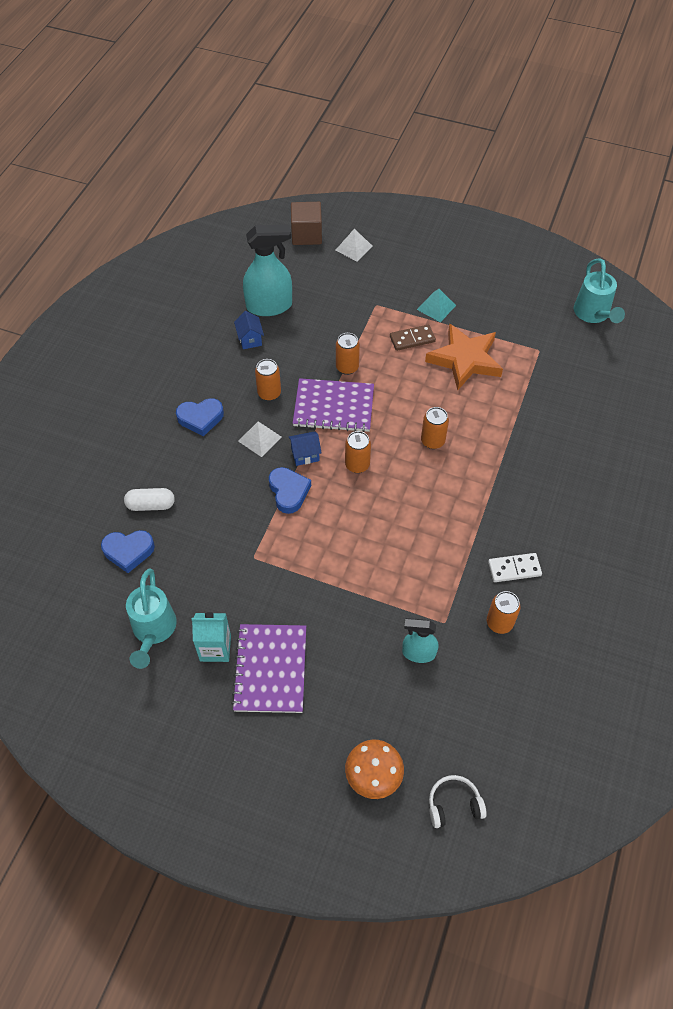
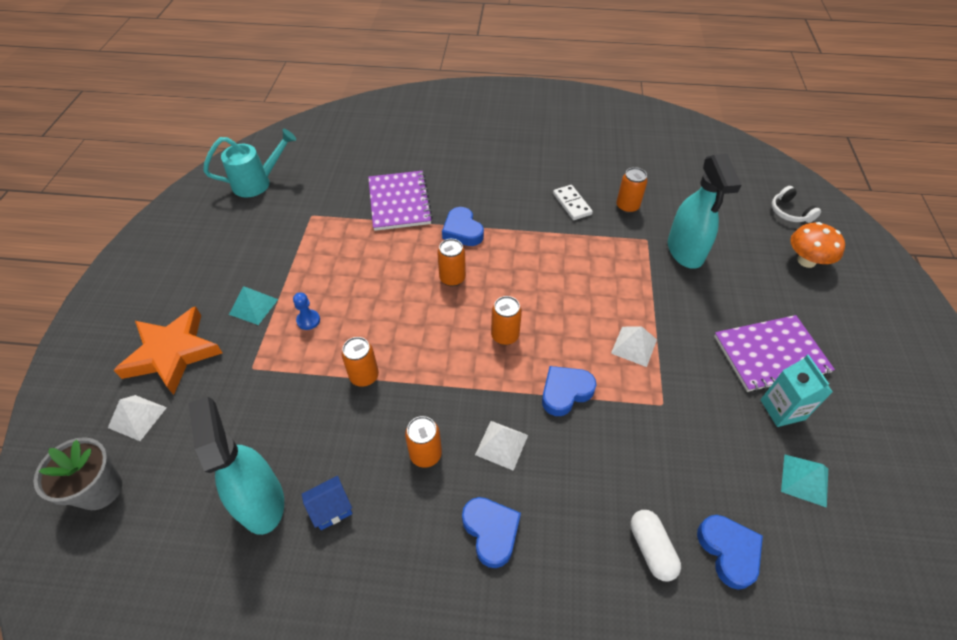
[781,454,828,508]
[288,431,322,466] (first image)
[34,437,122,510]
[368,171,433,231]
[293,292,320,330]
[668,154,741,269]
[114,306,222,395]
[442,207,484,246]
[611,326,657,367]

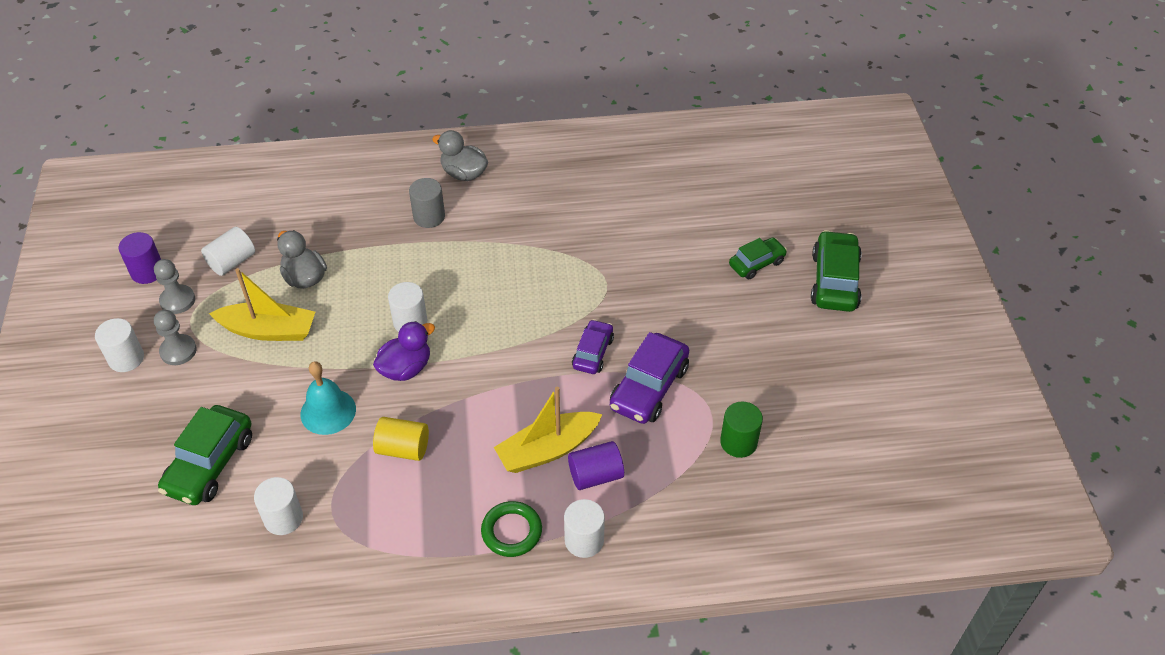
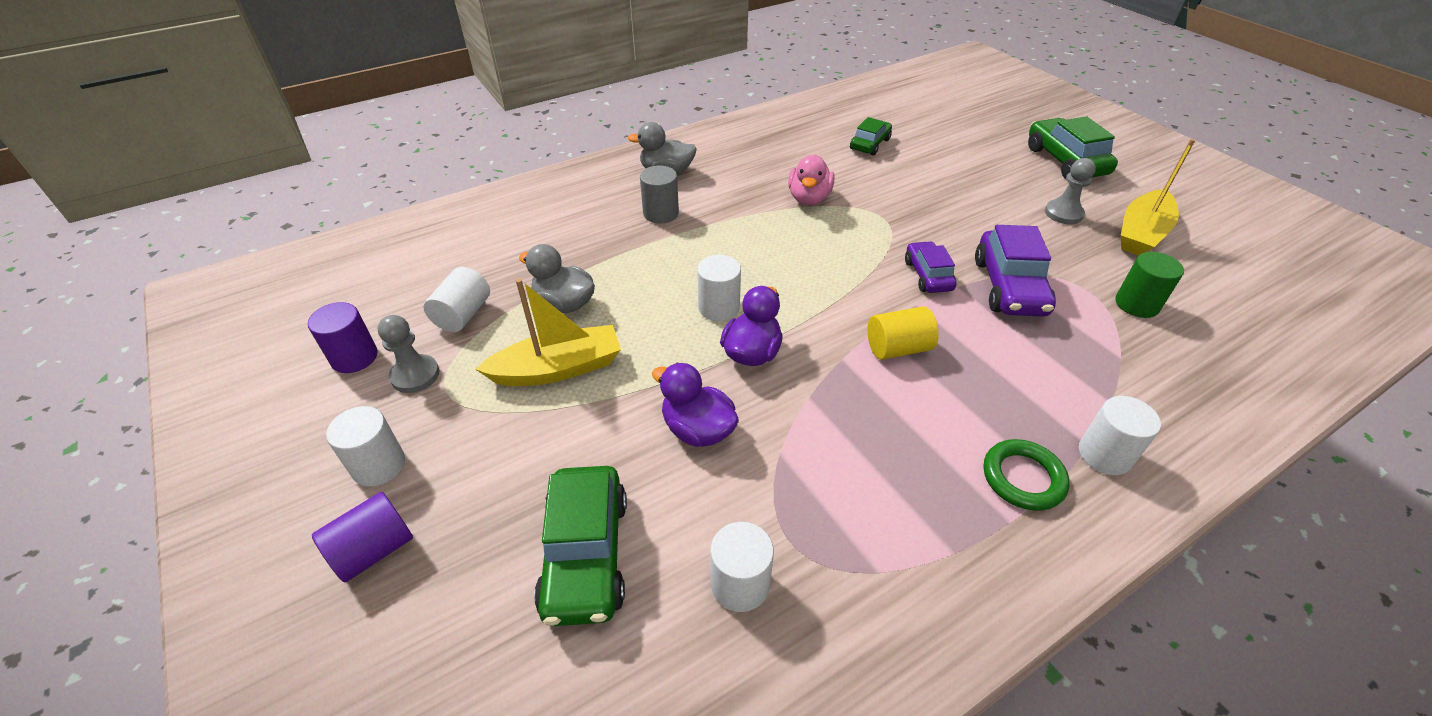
[1045,158,1096,224]
[652,363,739,447]
[867,306,939,360]
[1121,139,1195,256]
[312,492,413,583]
[850,117,892,155]
[788,154,834,205]

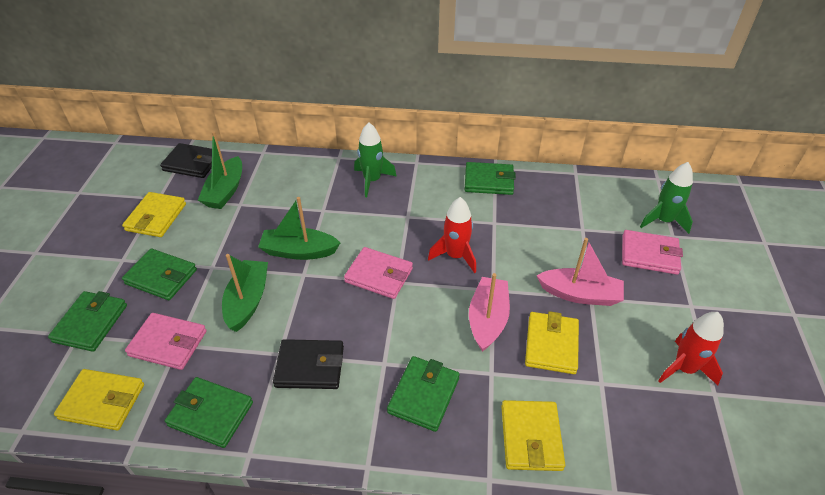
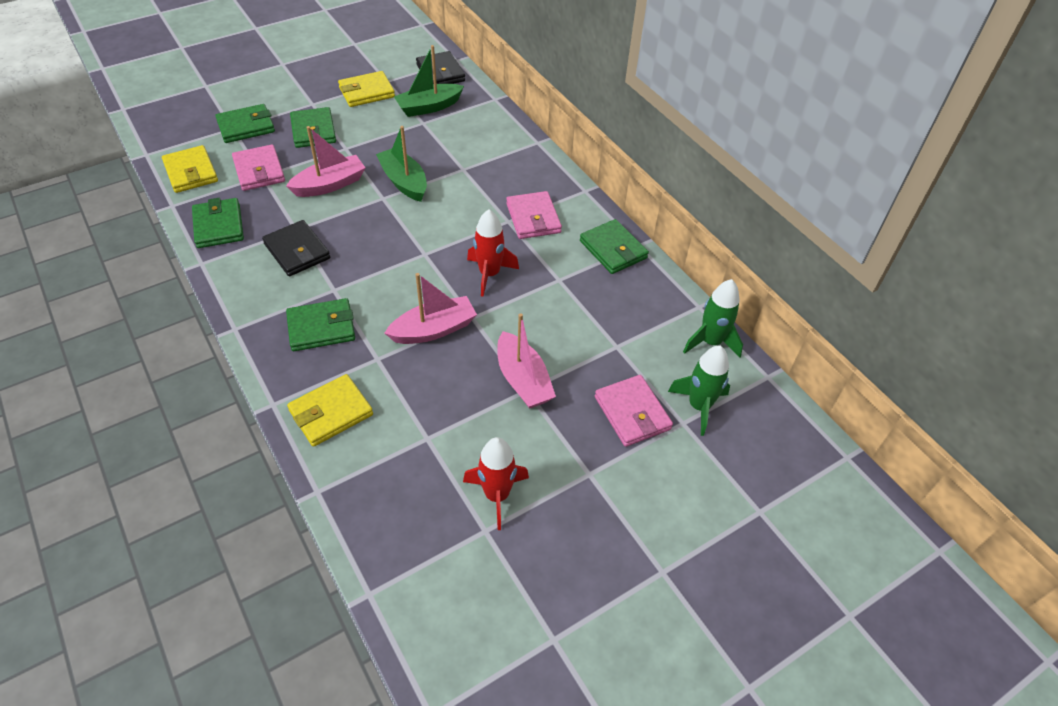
[286,126,366,197]
[506,191,562,239]
[683,279,743,358]
[525,311,579,374] (first image)

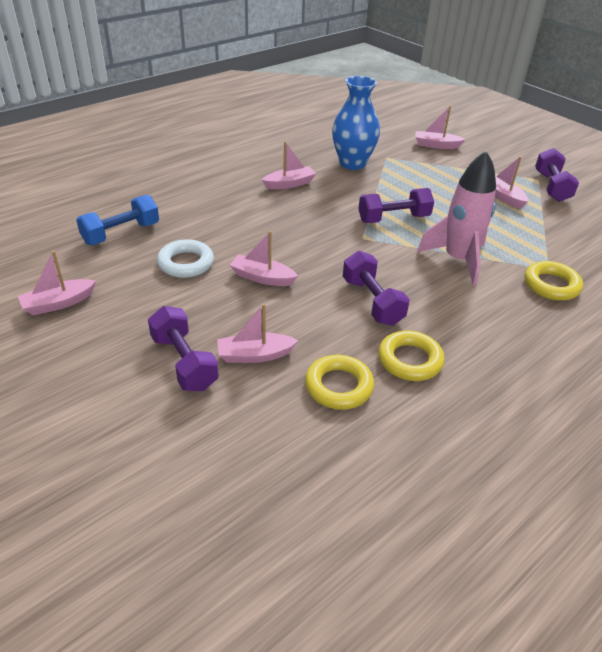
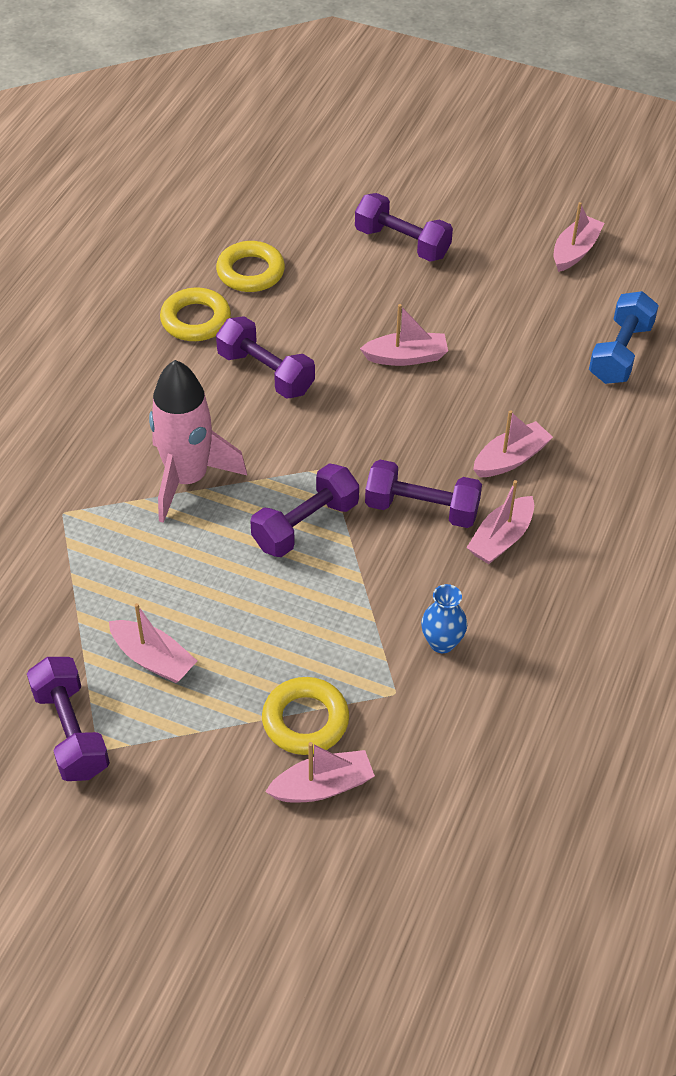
[157,239,214,278] (first image)
[473,410,553,477]
[421,584,467,653]
[262,677,349,755]
[365,460,482,528]

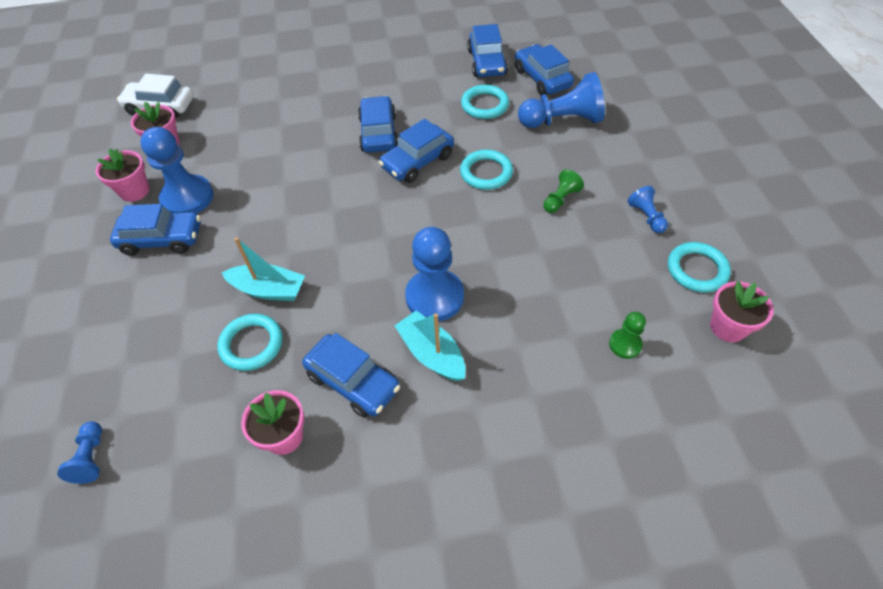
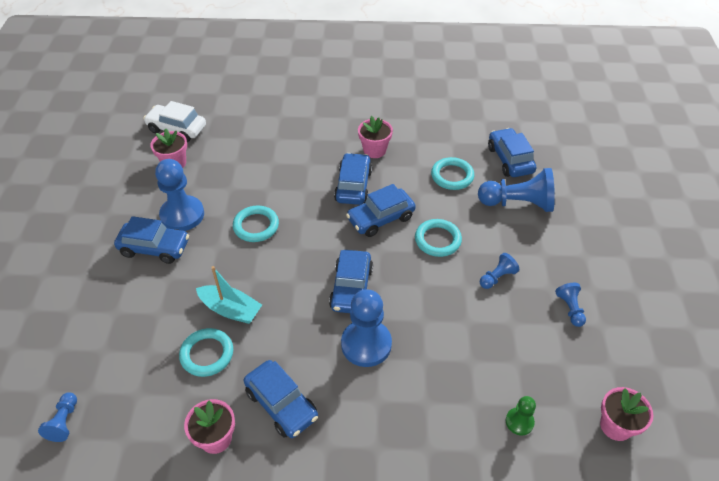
[358,116,393,158]
[395,311,466,381] (first image)
[329,250,373,313]
[480,253,519,289]
[233,205,279,242]

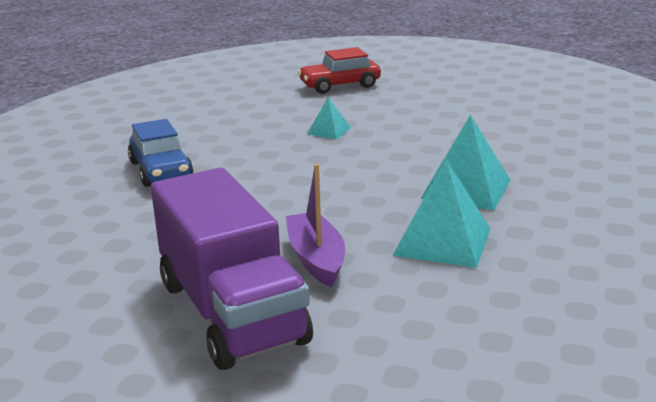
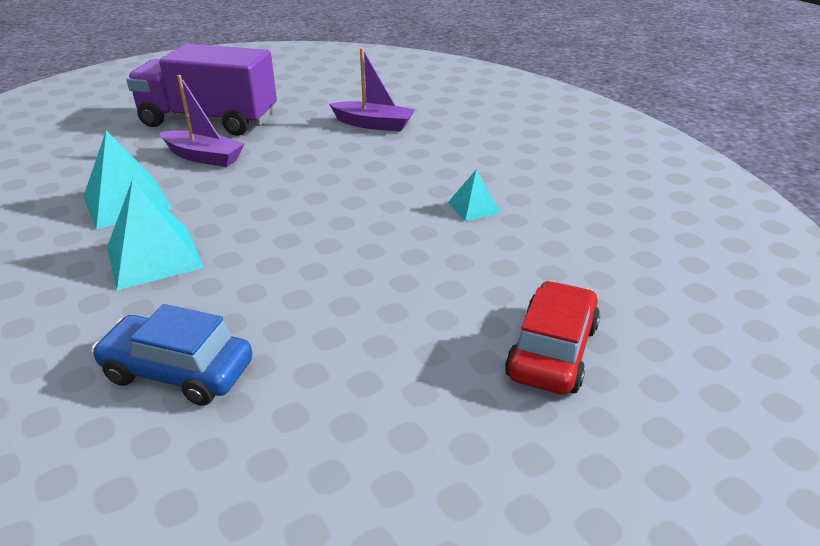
[92,304,253,406]
[448,169,501,221]
[329,48,415,132]

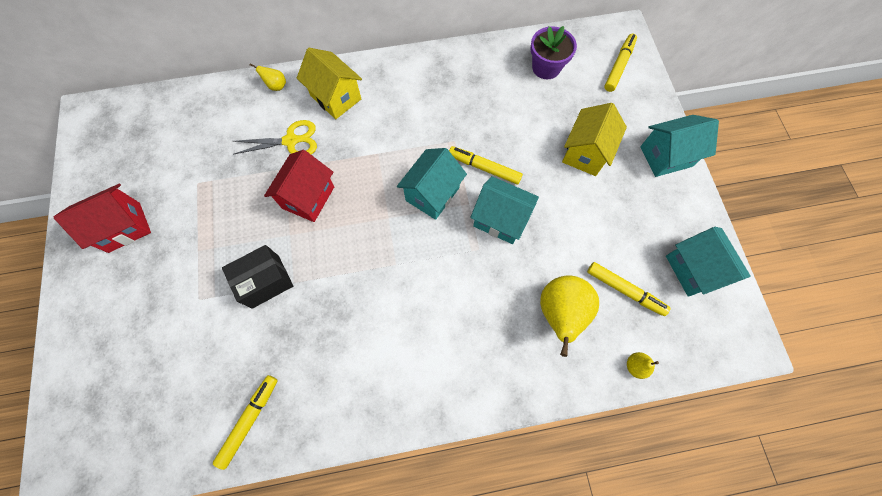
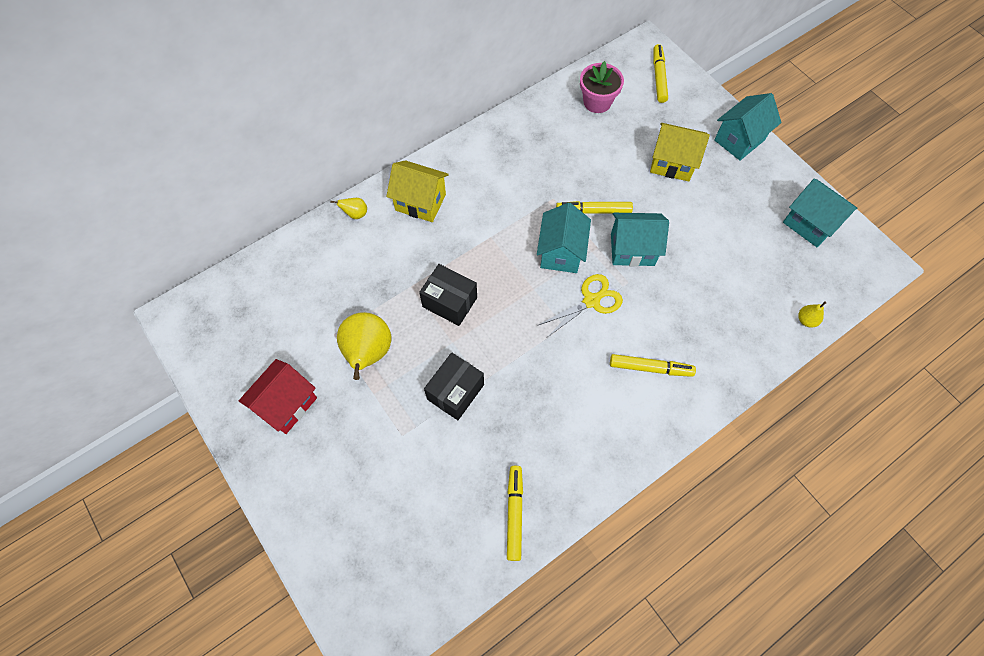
[539,274,623,337]
[419,264,477,326]
[580,61,624,113]
[337,312,391,380]
[650,123,710,182]
[610,354,696,377]

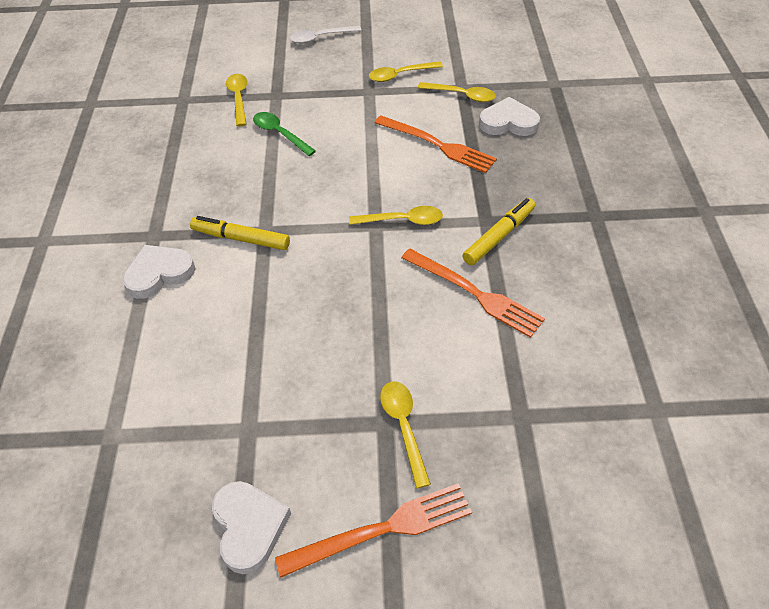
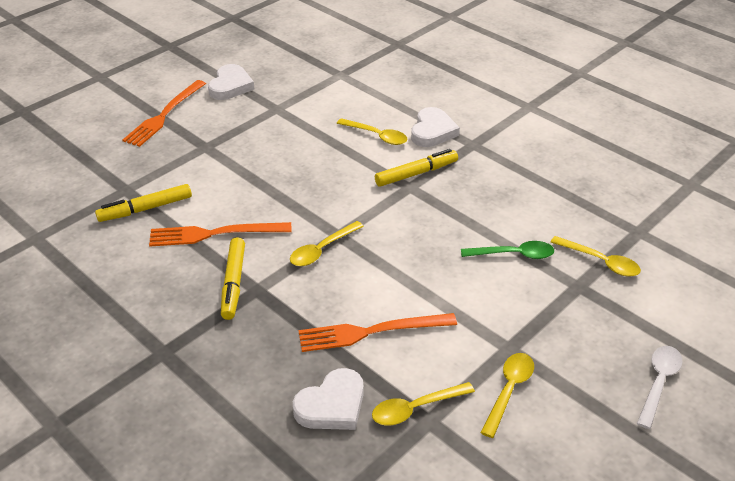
[208,64,254,100]
[337,118,408,145]
[95,184,192,222]

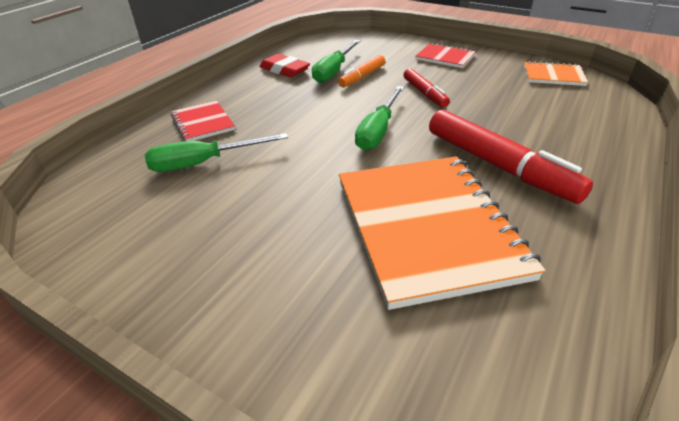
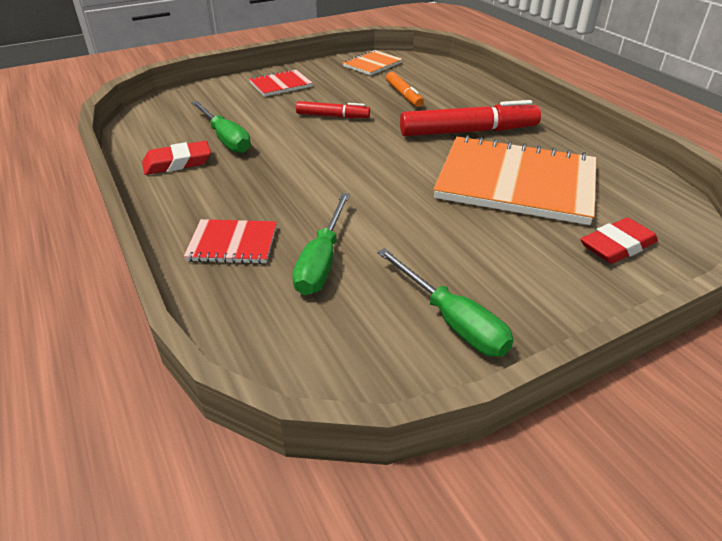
[386,72,424,107]
[377,248,513,357]
[581,218,658,264]

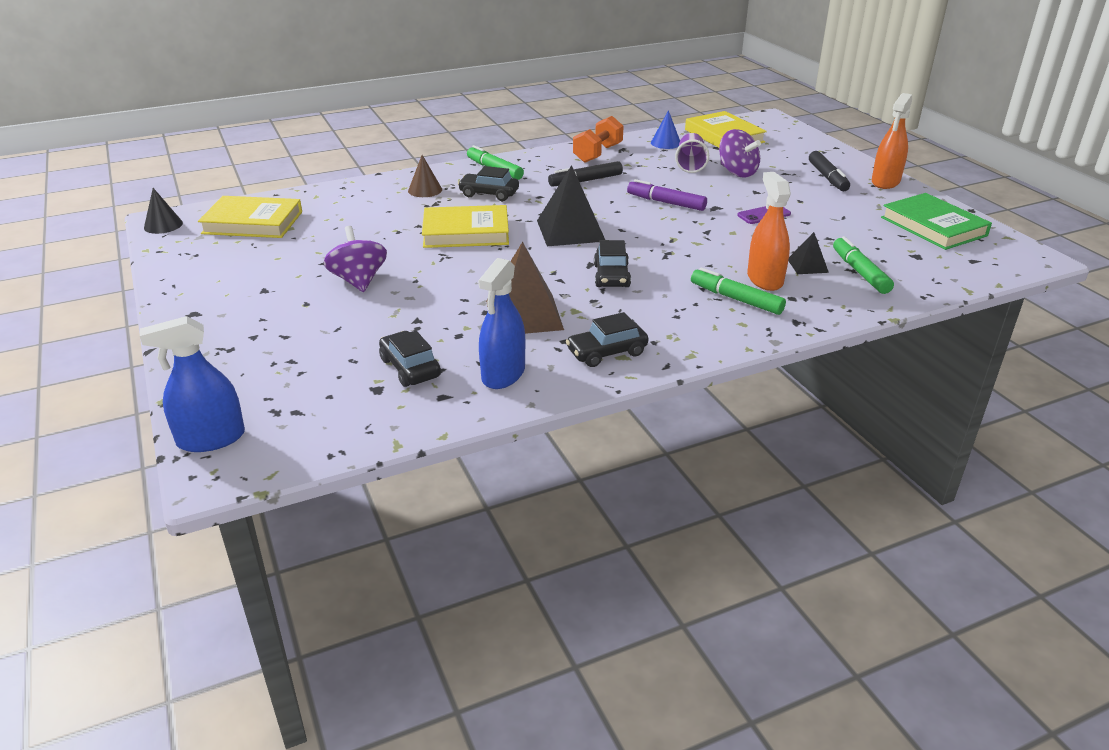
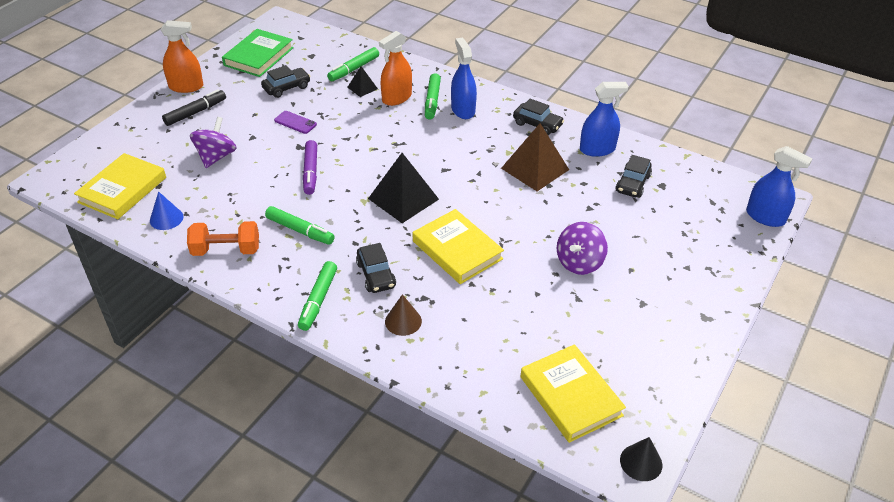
[265,206,335,245]
[261,65,311,98]
[675,133,709,173] (first image)
[451,38,477,119]

